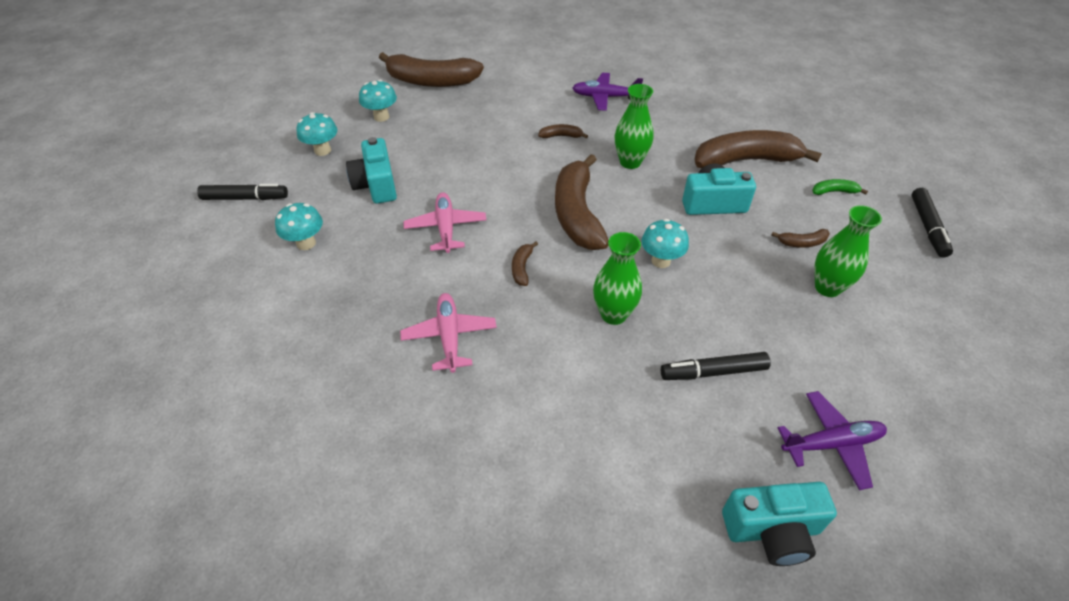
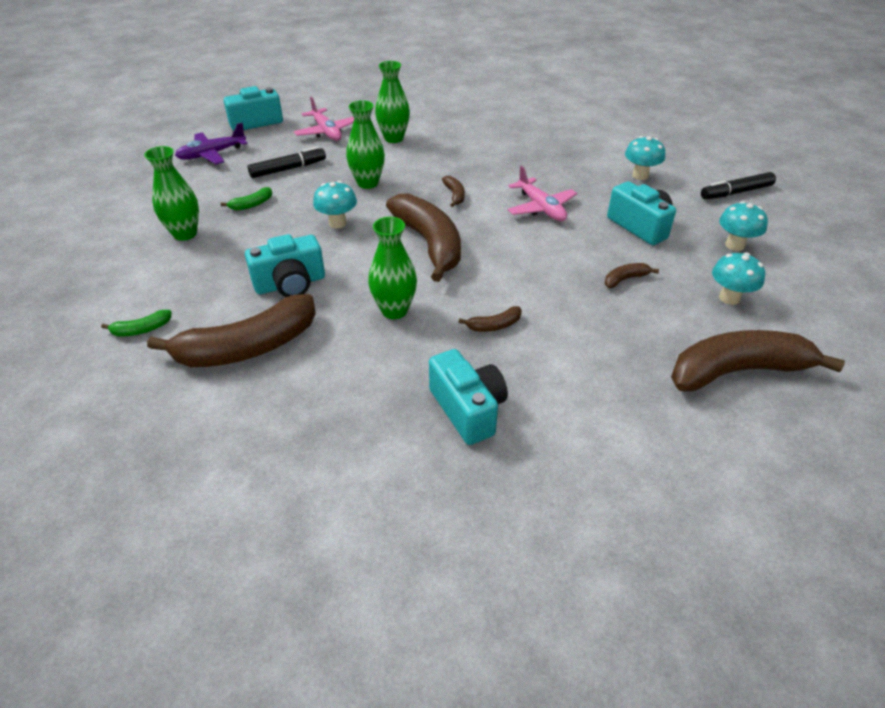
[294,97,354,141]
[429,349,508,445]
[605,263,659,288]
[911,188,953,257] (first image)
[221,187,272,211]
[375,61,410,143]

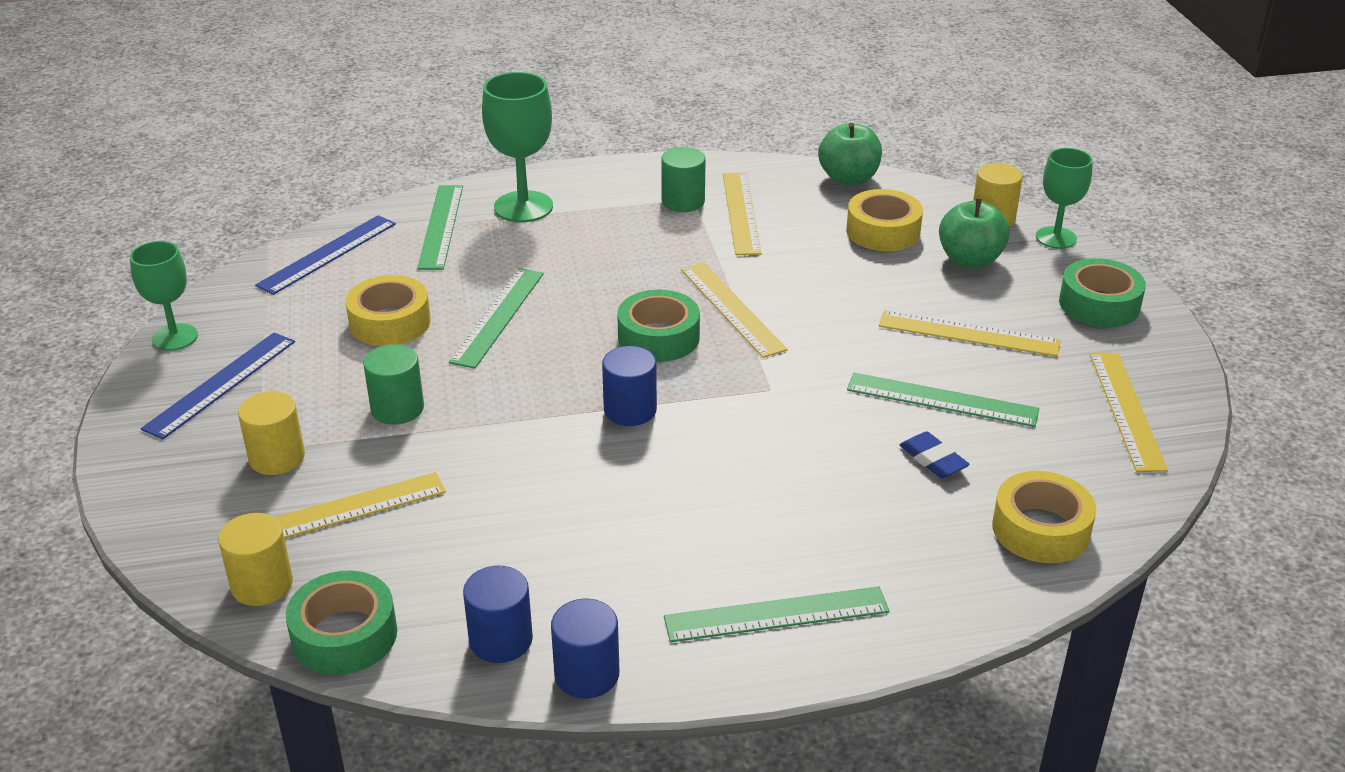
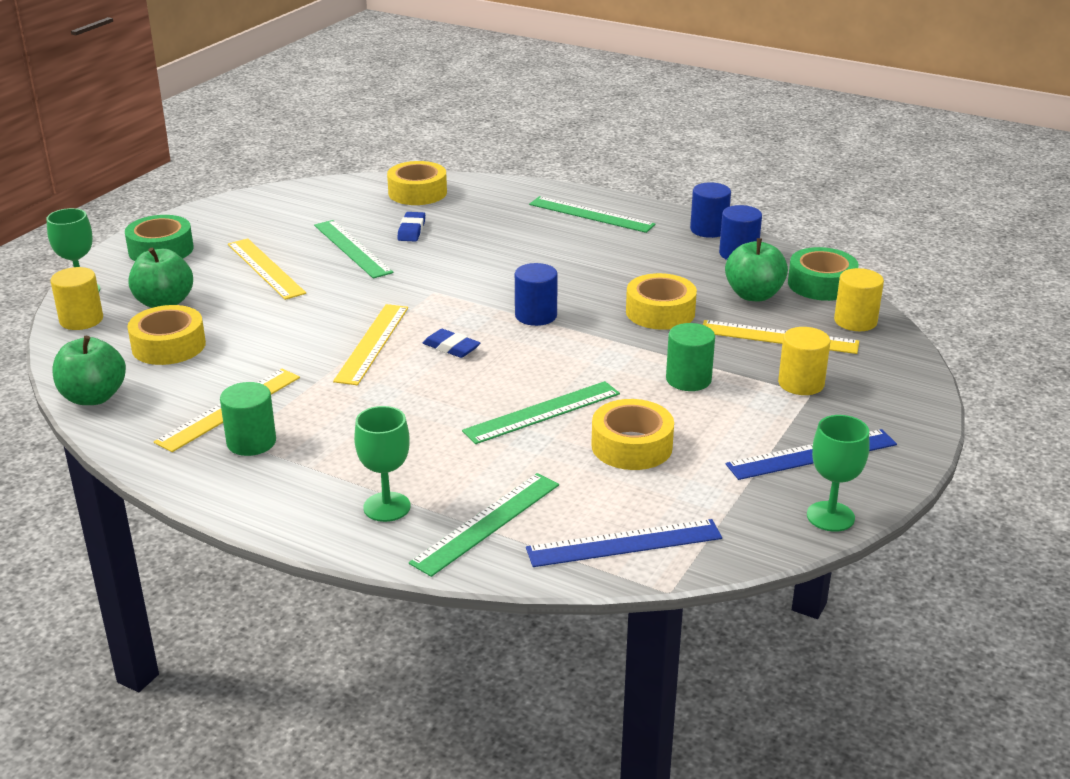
[354,406,410,522]
[423,329,480,358]
[1090,353,1168,472] (first image)
[626,273,697,330]
[725,238,788,301]

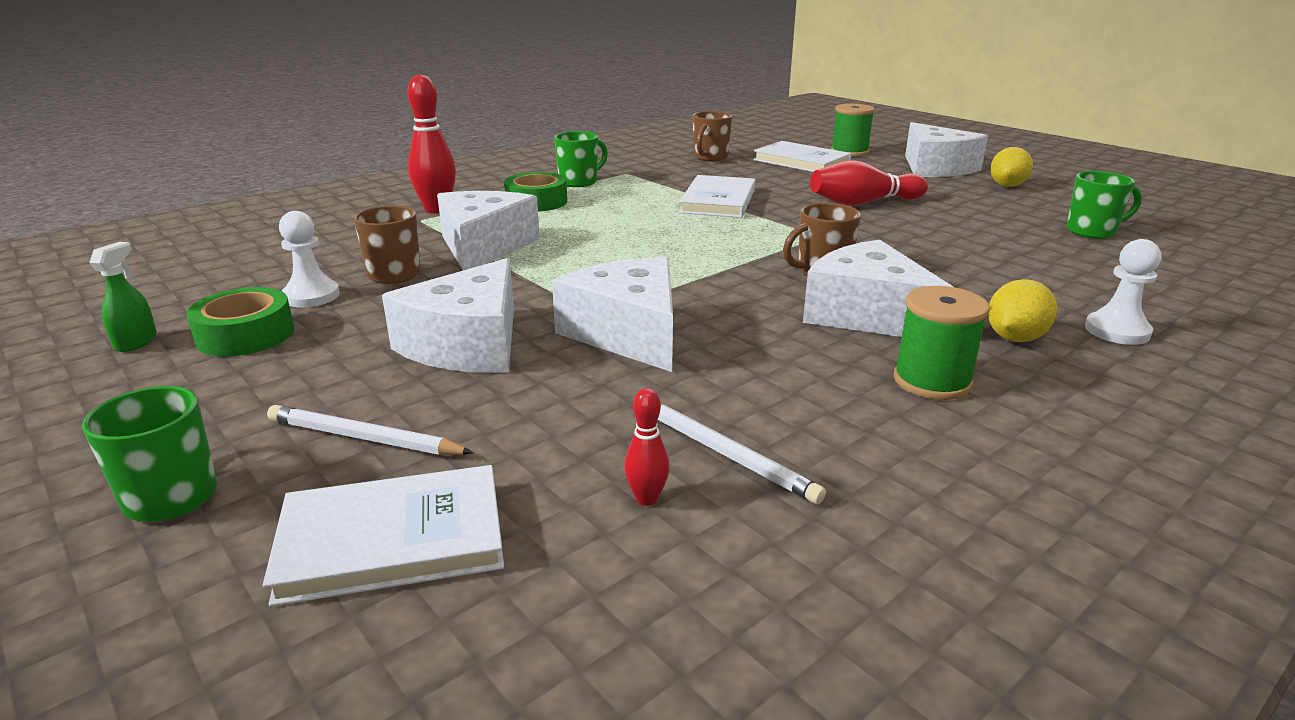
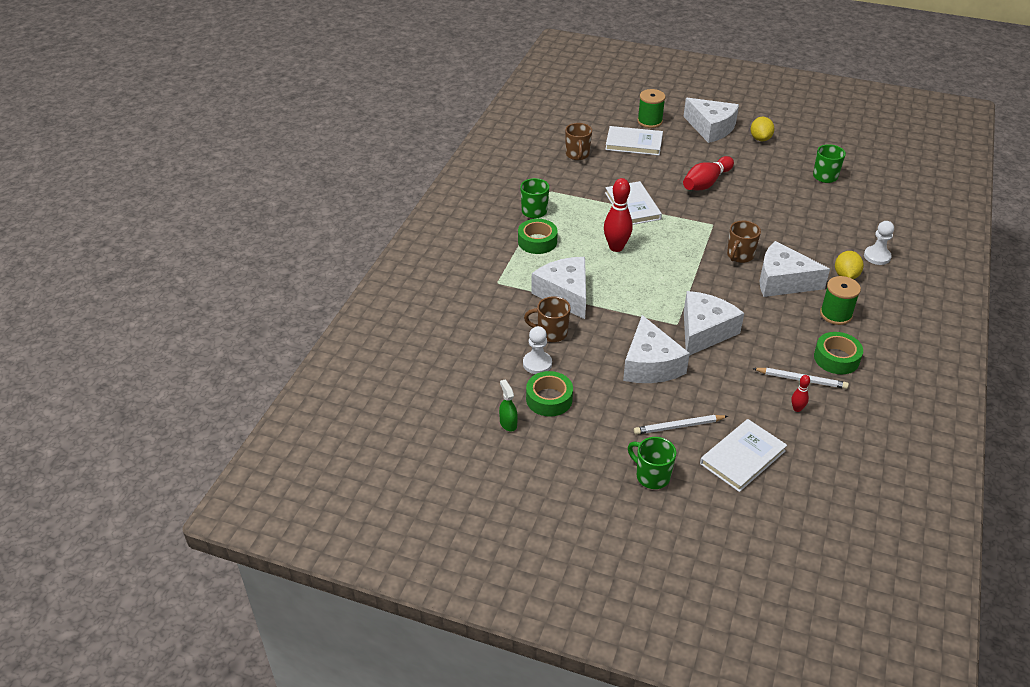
[604,178,633,252]
[684,291,744,356]
[814,332,863,374]

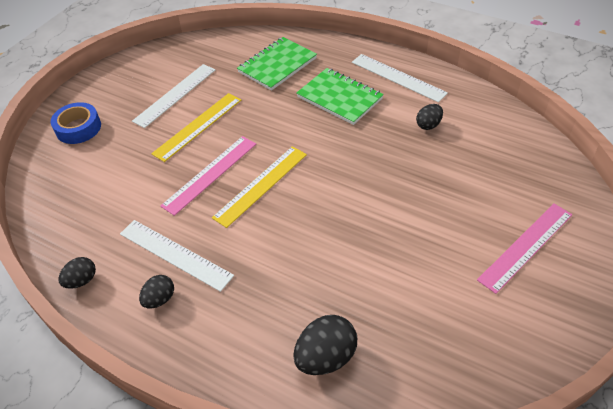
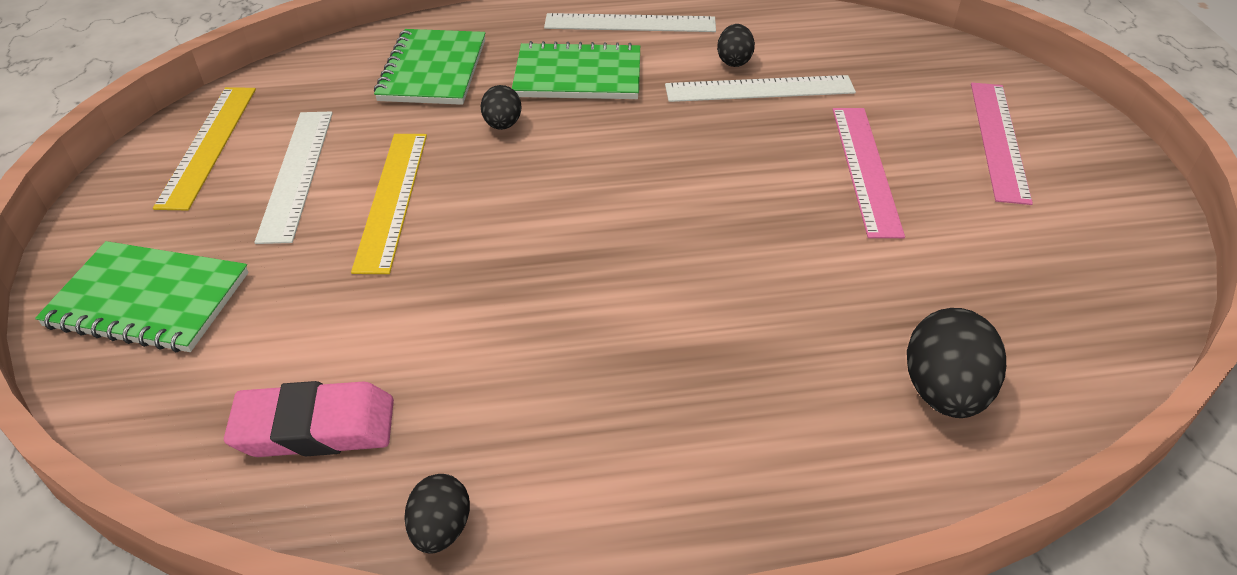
[35,241,248,352]
[665,75,856,102]
[481,85,521,130]
[833,108,905,238]
[153,87,256,210]
[224,381,394,457]

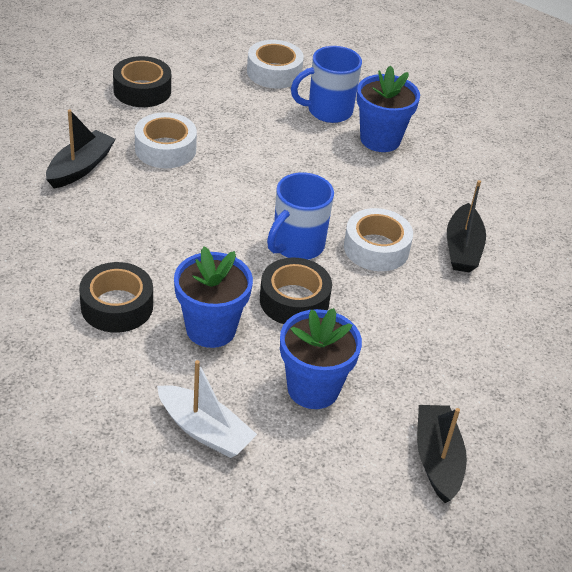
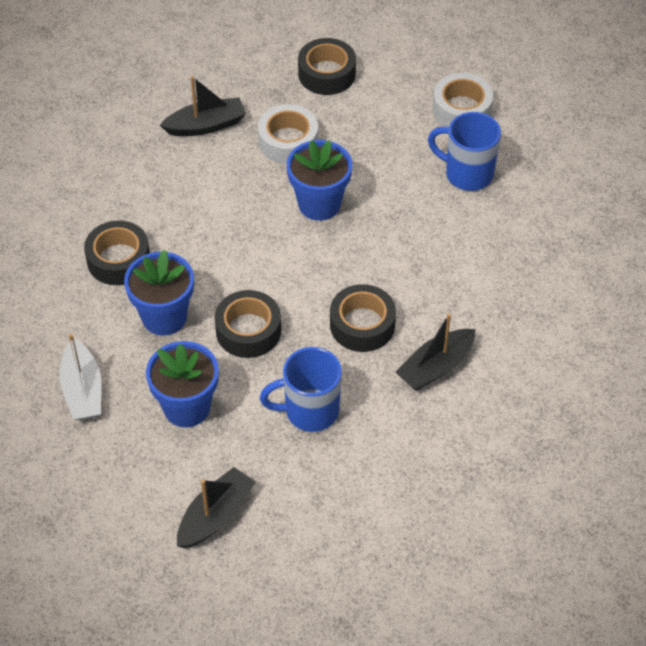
[260,347,342,432]
[330,284,396,352]
[287,140,352,221]

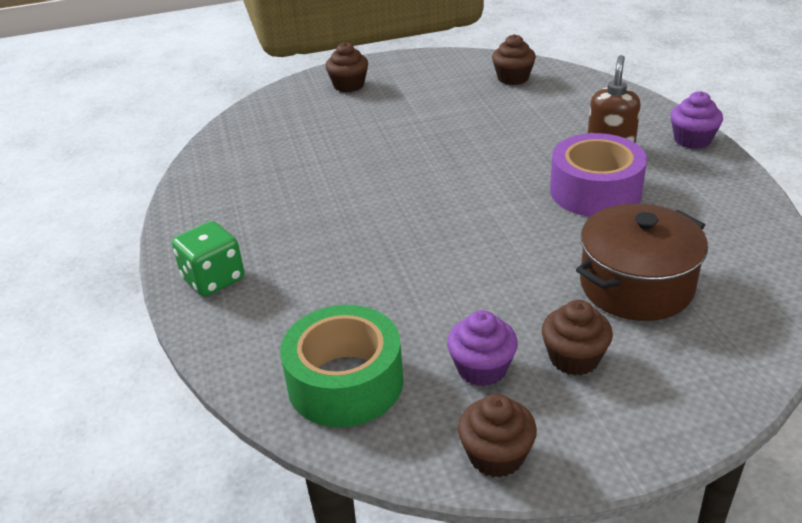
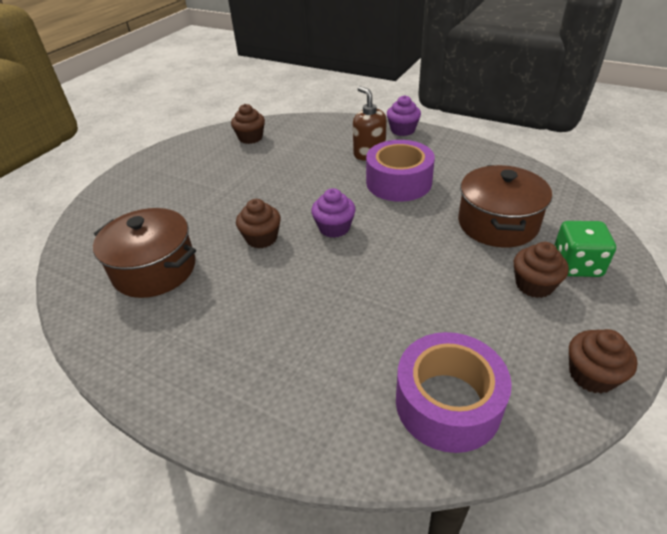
[554,221,616,277]
[396,332,512,453]
[236,199,281,248]
[311,188,356,238]
[93,208,196,298]

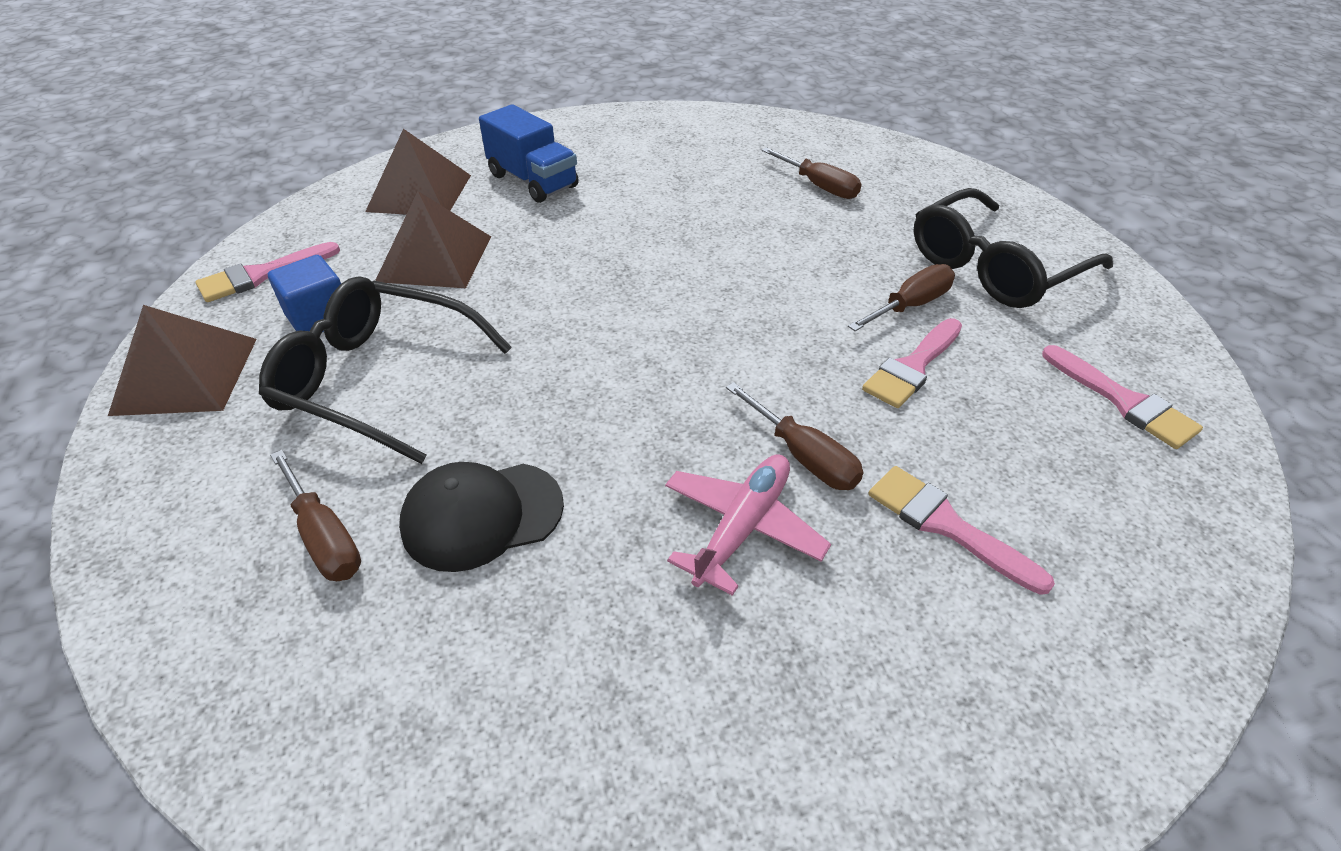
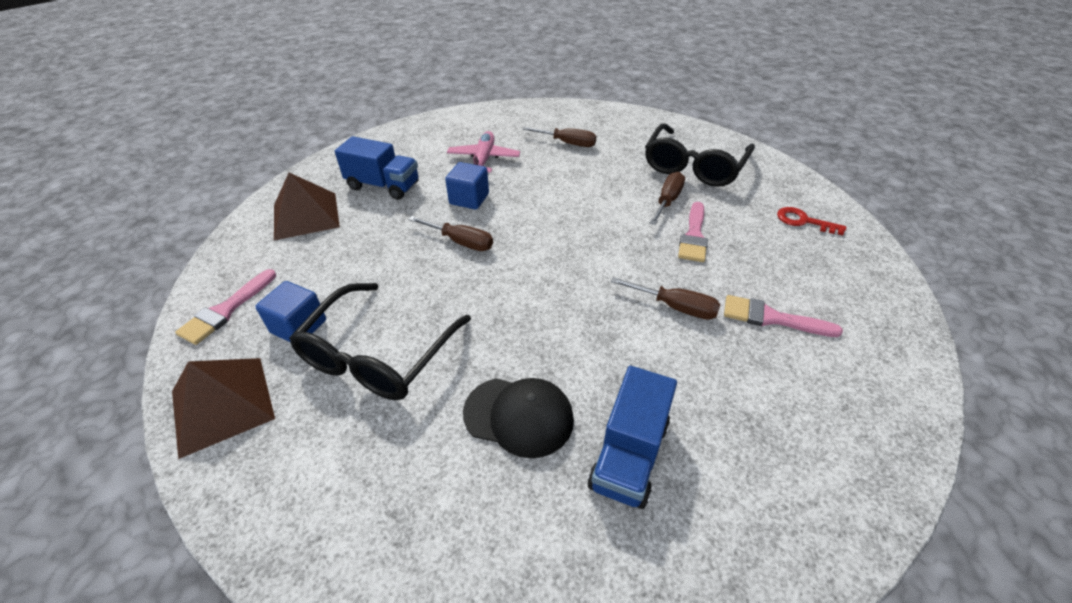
[289,283,471,400]
[408,216,493,251]
[375,191,491,288] (first image)
[463,378,574,458]
[447,131,520,173]
[777,207,846,235]
[445,162,489,209]
[588,366,677,509]

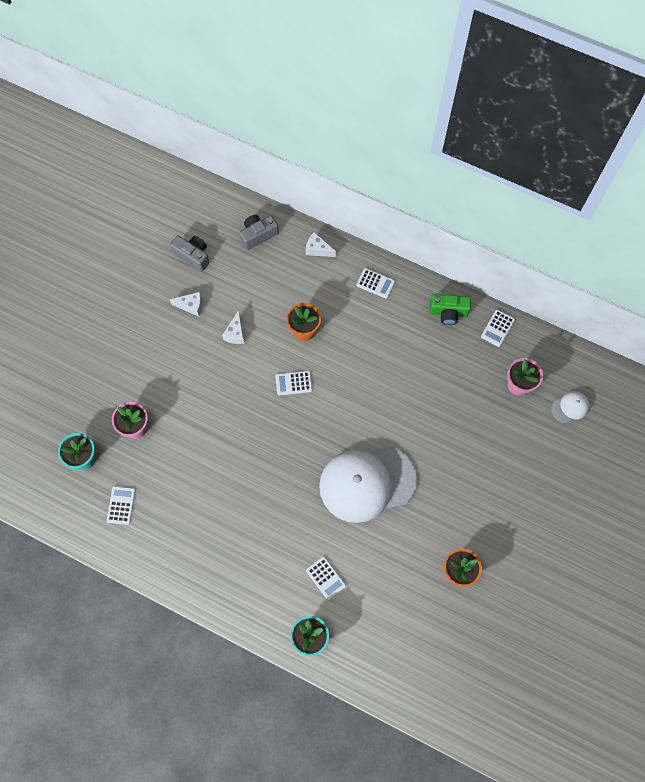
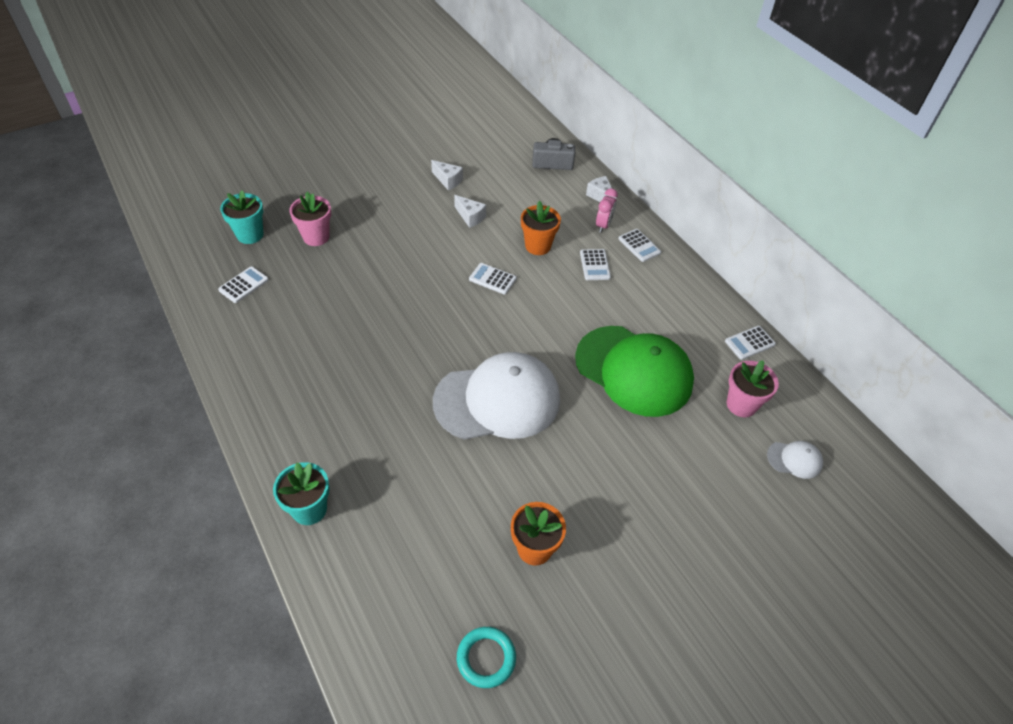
[170,235,209,272] (first image)
[454,195,486,228]
[580,249,611,280]
[433,352,560,440]
[429,294,471,325] (first image)
[457,627,516,688]
[575,326,694,417]
[596,188,618,233]

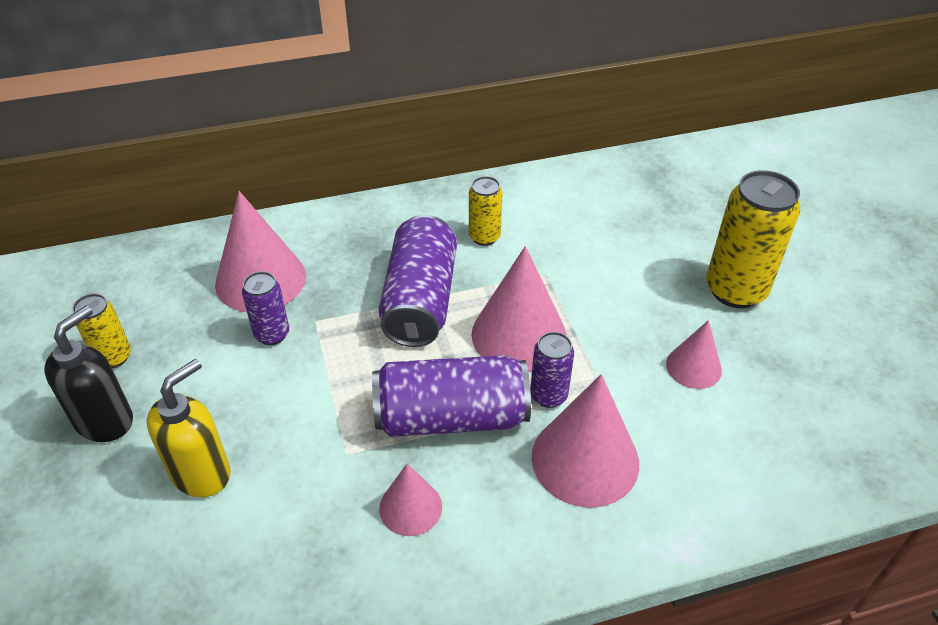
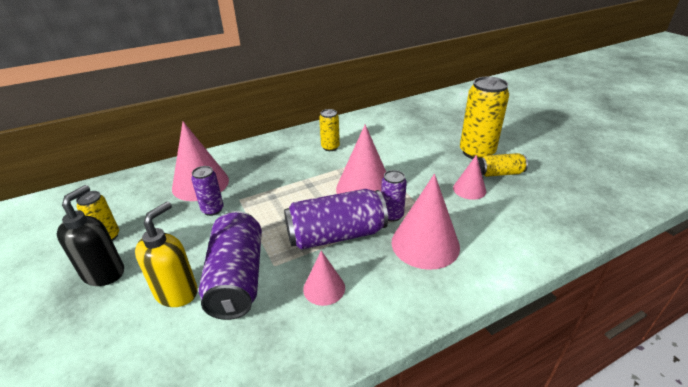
[199,211,262,320]
[479,153,528,177]

